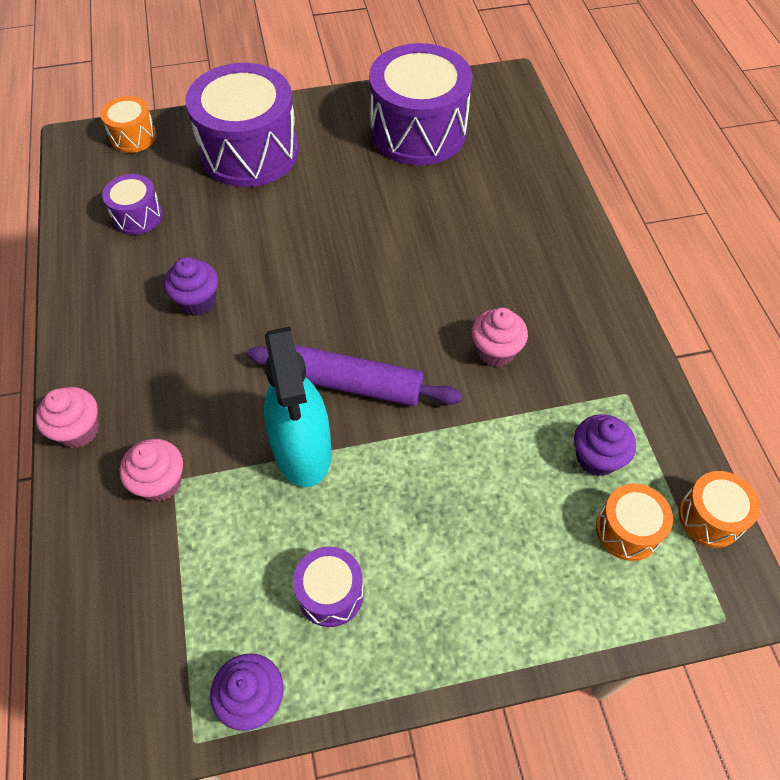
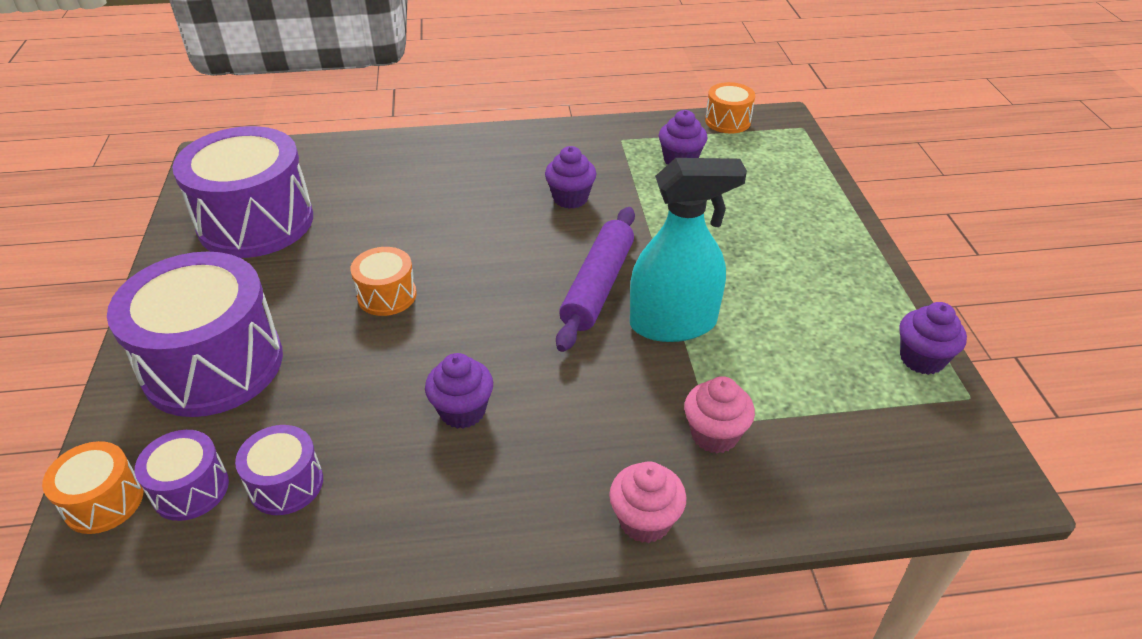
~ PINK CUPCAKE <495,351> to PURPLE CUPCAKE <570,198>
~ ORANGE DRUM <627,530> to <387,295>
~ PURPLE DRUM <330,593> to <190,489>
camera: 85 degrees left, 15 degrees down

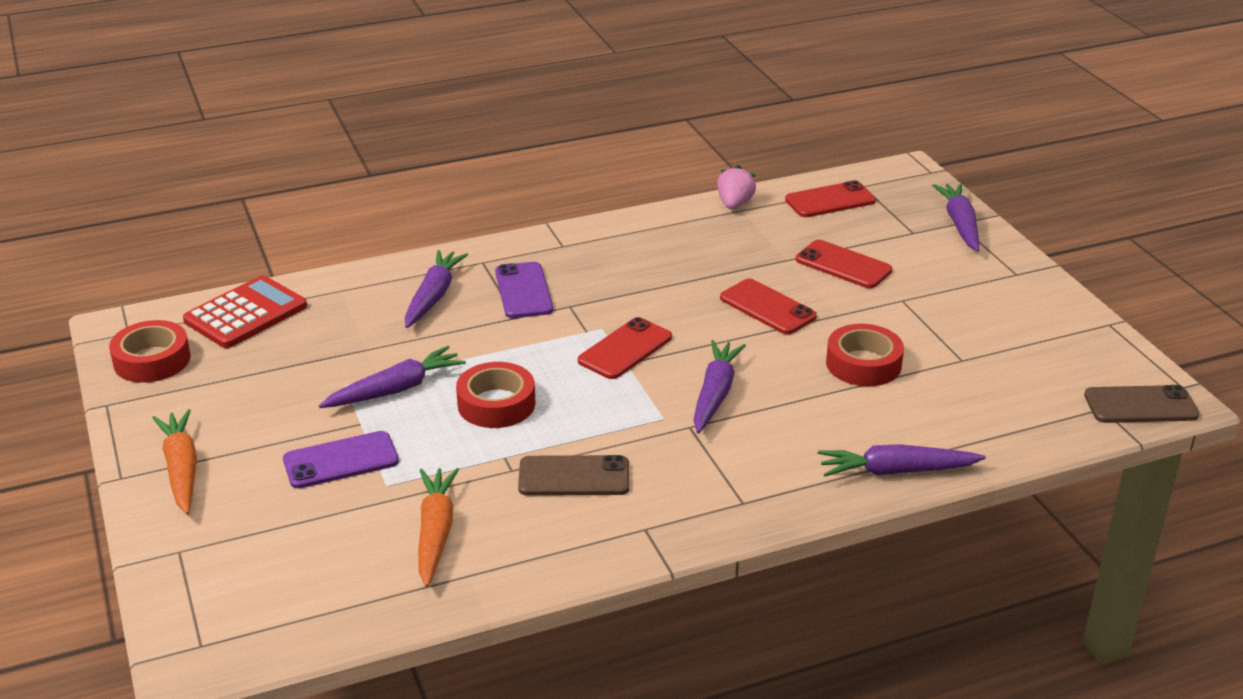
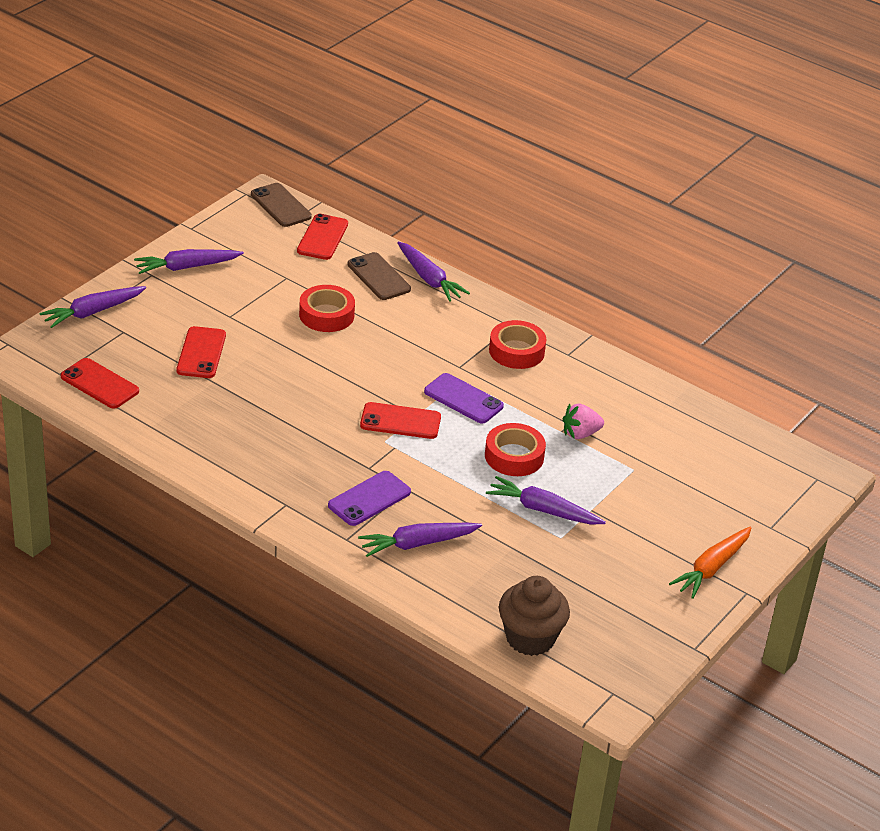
~ PINK STRAWBERRY <734,204> to <580,434>
~ RED CALCULATOR <246,313> to BROWN CUPCAKE <530,638>
~ RED PHONE <767,307> to <322,237>
~ RED TAPE <152,360> to <516,351>
~ PURPLE CARROT <715,394> to <187,267>
~ PURPLE PHONE <341,461> to <463,399>
~ BROWN PHONE <574,477> to <378,277>
- ORANGE CARROT <435,533>
camera: 125 degrees left, 5 degrees up

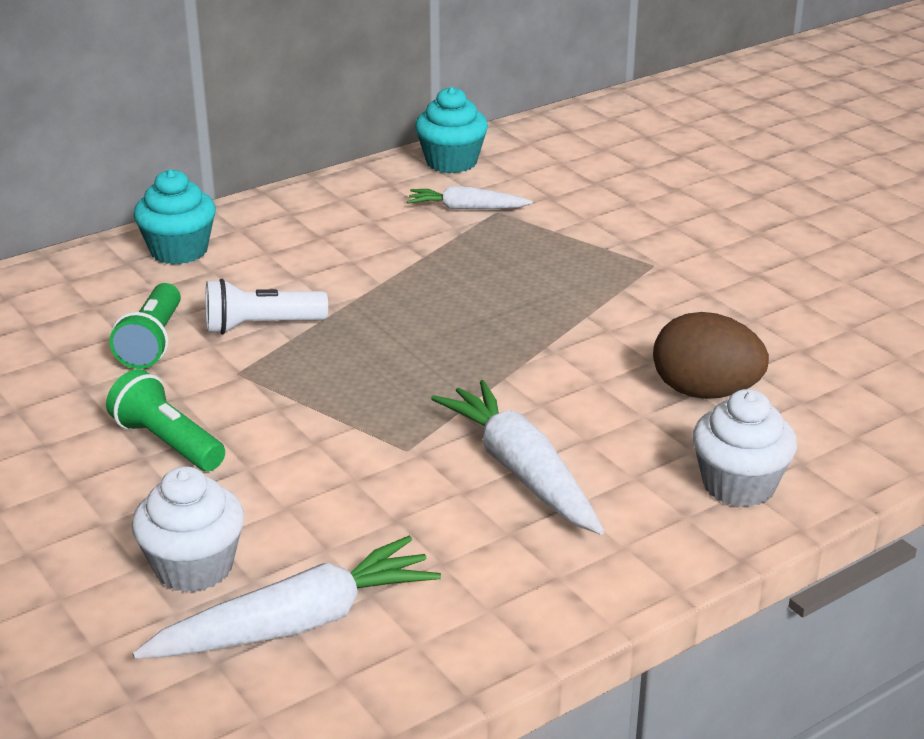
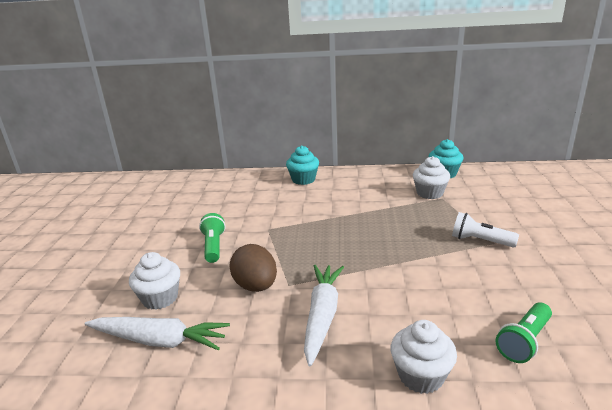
~ WHITE CARROT <466,208> to WHITE CUPCAKE <429,193>
~ WHITE FLASHLIGHT <261,326> to <480,241>
~ GREEN FLASHLIGHT <152,342> to <524,341>
~ BROWN EGG <705,392> to <256,286>
camera: 40 degrees right, 5 degrees down

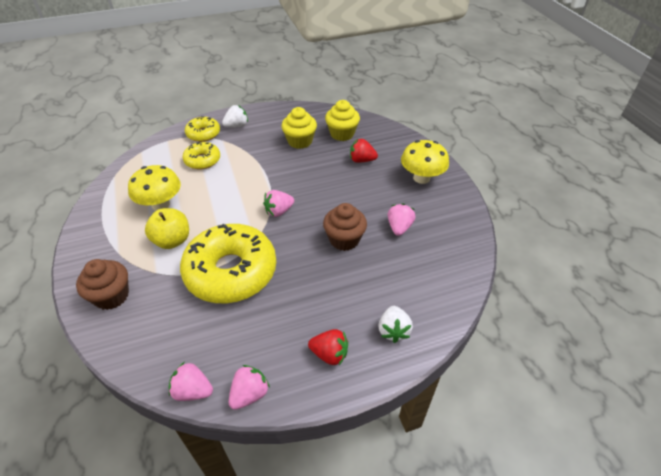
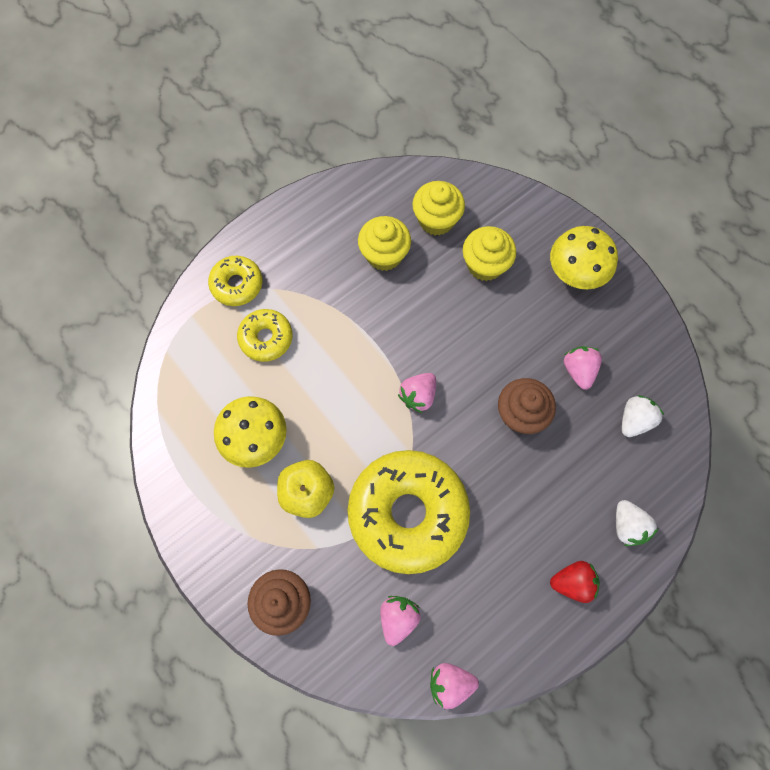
~ WHITE STRAWBERRY <237,126> to <634,420>
~ RED STRAWBERRY <361,160> to YELLOW CUPCAKE <485,265>
~ PINK STRAWBERRY <249,394> to <398,618>
camera: 20 degrees left, 25 degrees up

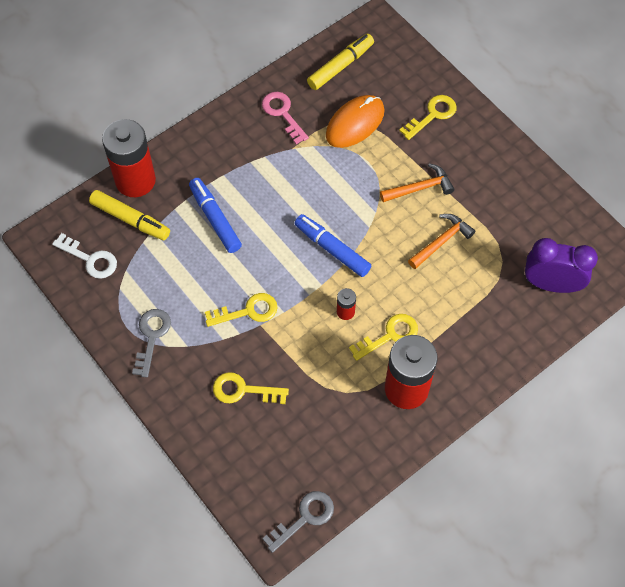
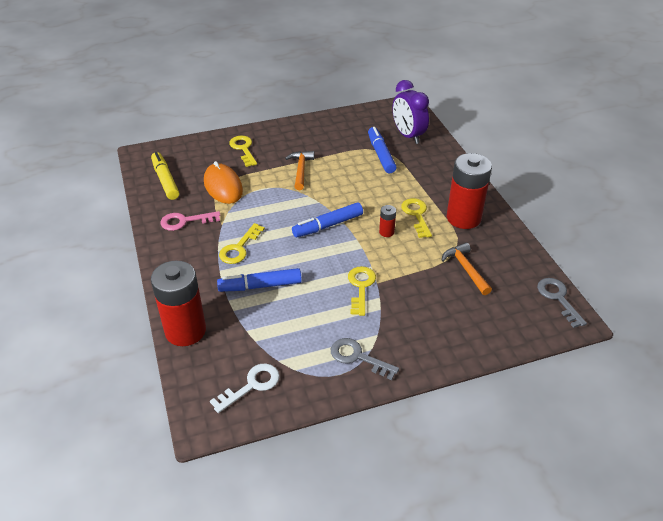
- YELLOW MARKER <130,219>
~ ORANGE HAMMER <441,241> to <465,269>
~ PURPLE CLOCK <551,284> = <408,135> 60 degrees counterclockwise
~ YELLOW KEY <243,390> to <239,248>
+ BLUE MARKER <381,154>
camera: 70 degrees left, 20 degrees down

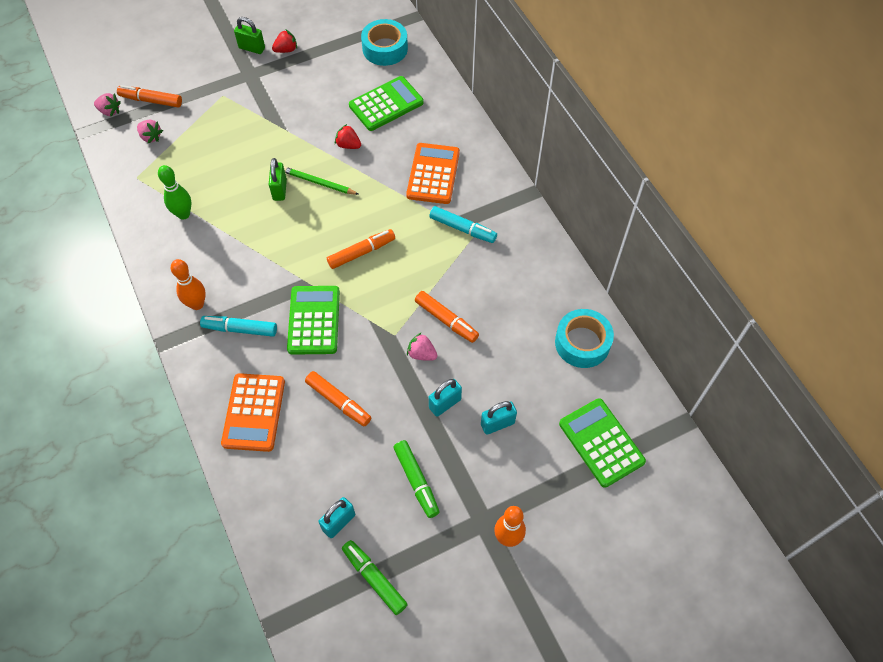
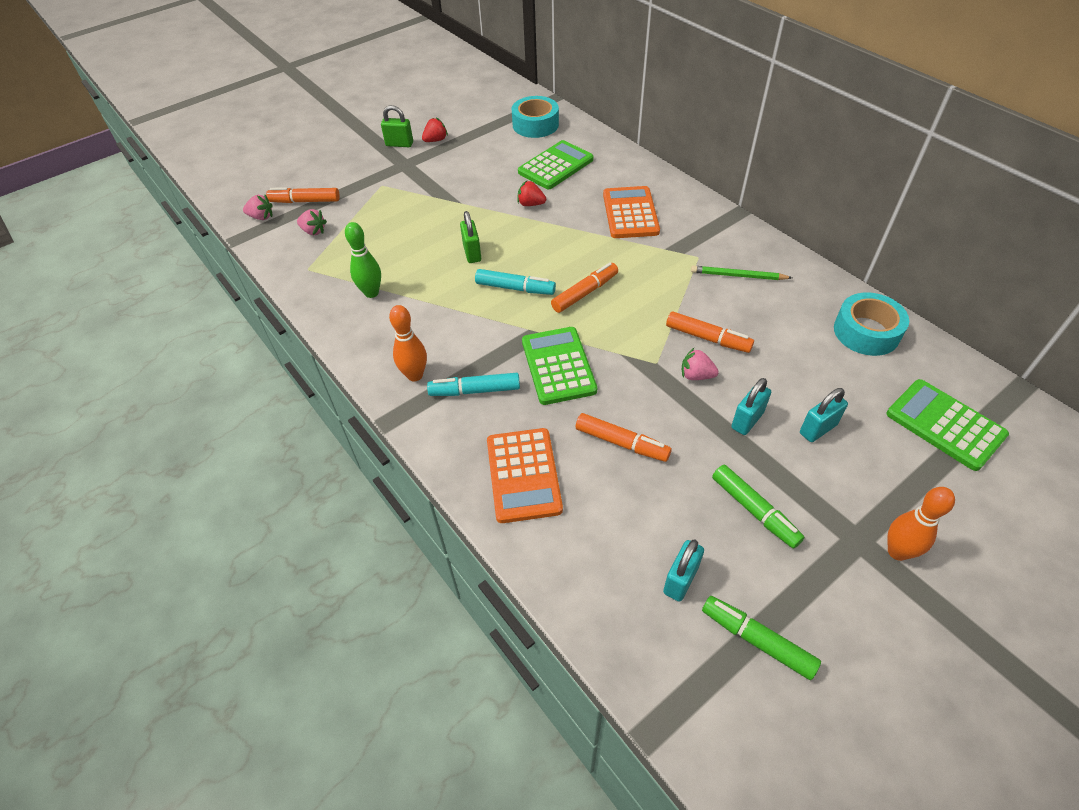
~ GREEN PENCIL <319,183> to <738,275>
~ TURQUOISE MARKER <462,228> to <515,288>
camera: 10 degrees left, 10 degrees down

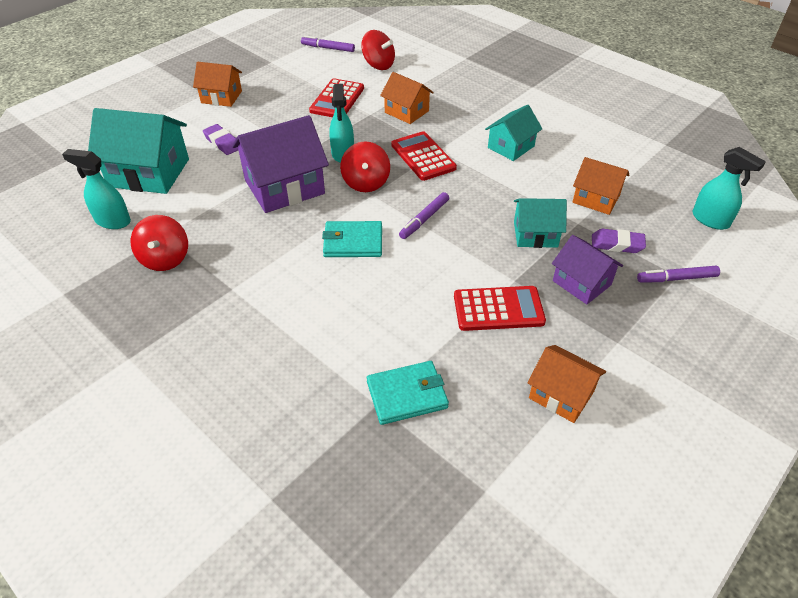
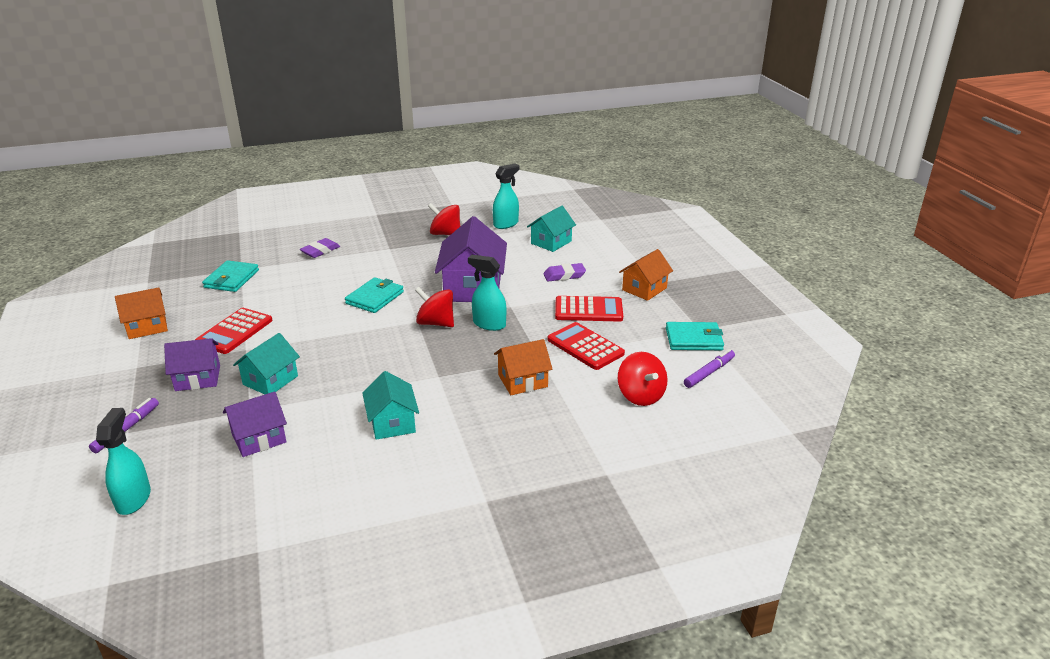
~ RED SPINNING TOP <378,65> = <640,395> 90 degrees counterclockwise
~ TURQUOISE HOUSE <149,173> = <551,242> x0.59
~ RED CALCULATOR <423,157> to <588,310>
~ TURQUOISE SPRAY BOTTLE <710,220> = <134,499> 105 degrees clockwise
~ ORANGE HOUSE <596,199> to PURPLE HOUSE <259,438>
- PURPLE MARKER <424,219>
~ PURPLE ERASER <617,244> to <320,251>
+ TURQUOISE WALLET <694,339>
camera: 120 degrees right, 15 degrees down

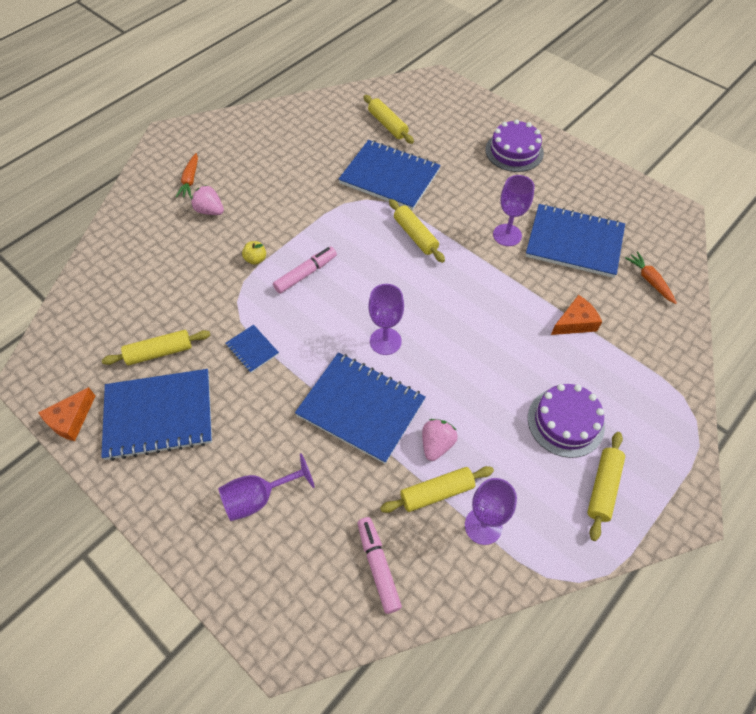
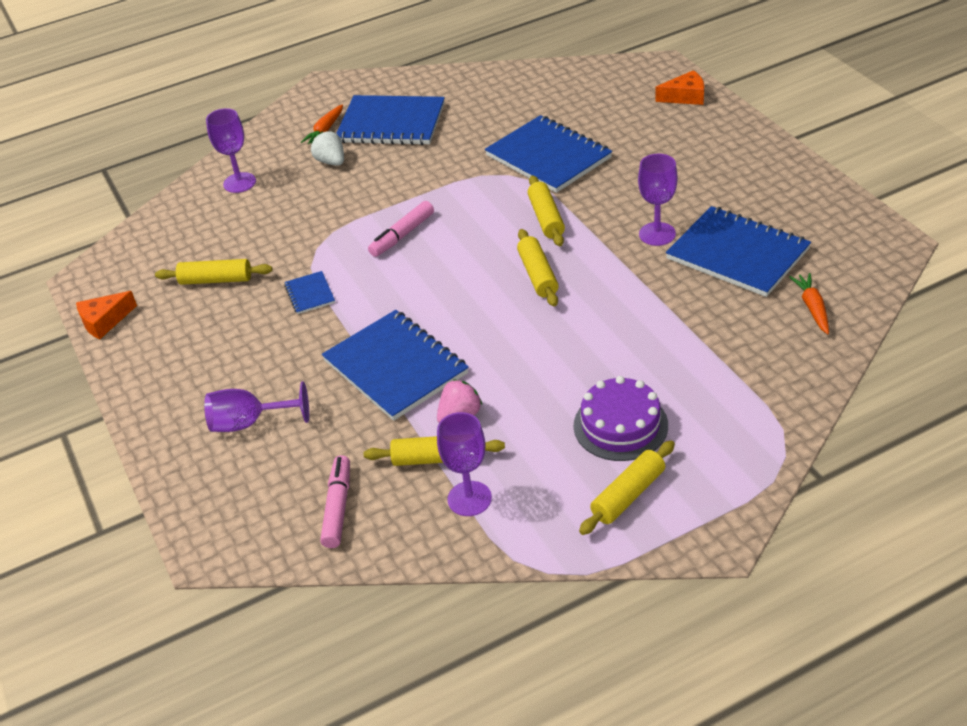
~ YELLOW ROLLING PIN <387,125> to <538,275>
- PURPLE CAKE <514,151>
~ PINK STRAWBERRY <210,211> to WHITE STRAWBERRY <331,162>
- YELLOW APPLE <255,259>
~ PINK MARKER <305,274> = <402,235> 150 degrees clockwise
~ PURPLE GOBLET <385,341> to <239,183>
~ ORANGE CHEESE <575,322> to <685,97>
~ BLUE NOTEBOOK <159,415> to <391,123>
camera: 25 degrees right, 15 degrees down

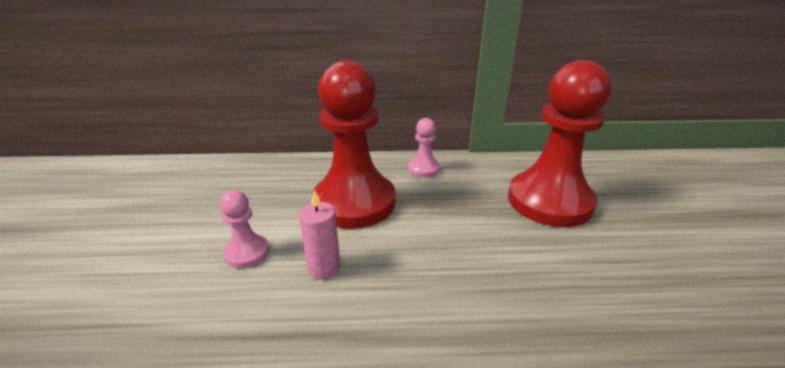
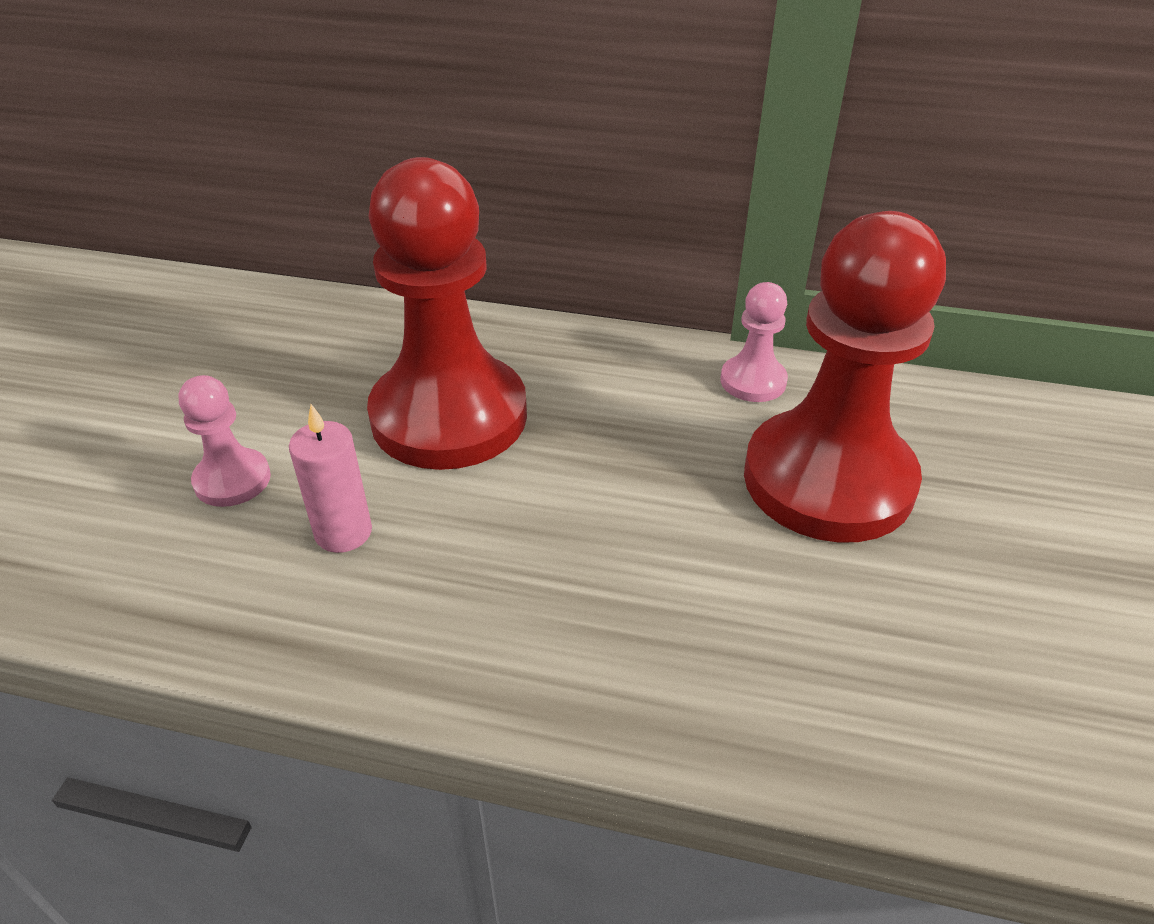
~ PINK PAWN <423,168> to <753,381>
camera: 15 degrees right, 10 degrees up

